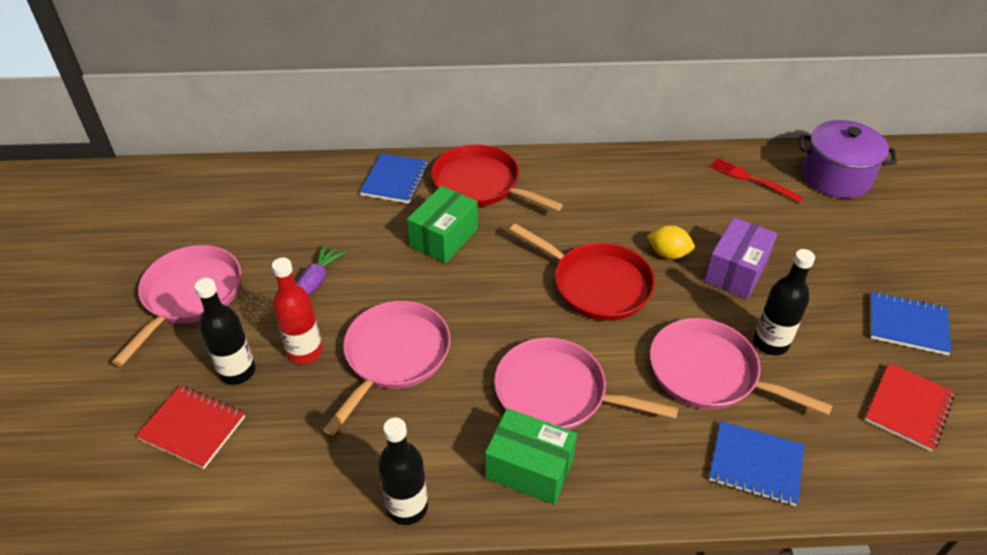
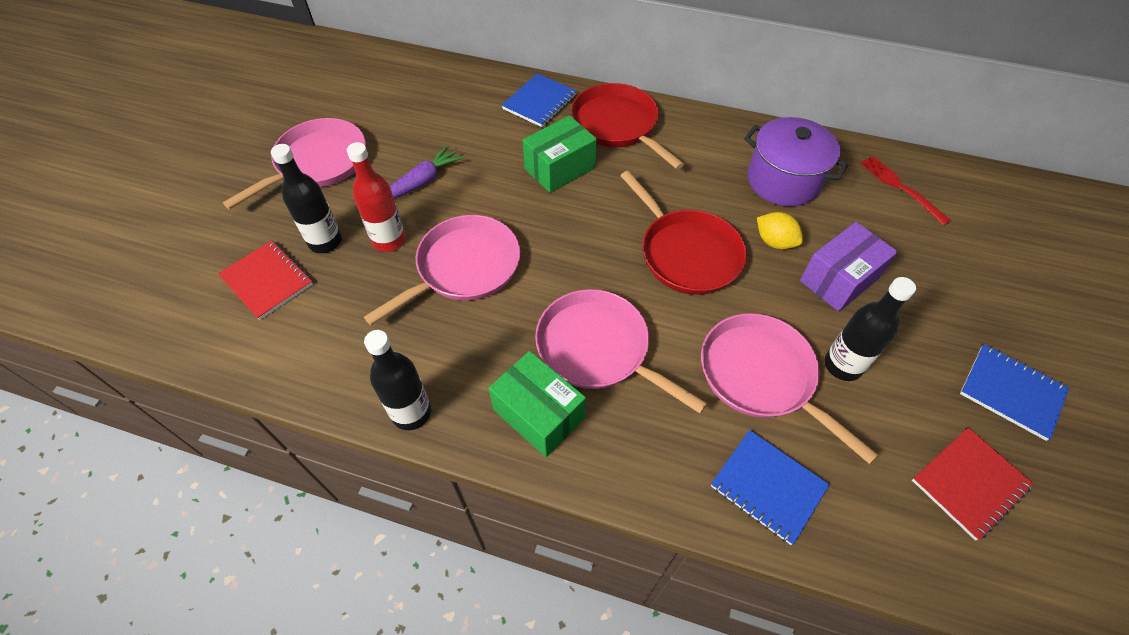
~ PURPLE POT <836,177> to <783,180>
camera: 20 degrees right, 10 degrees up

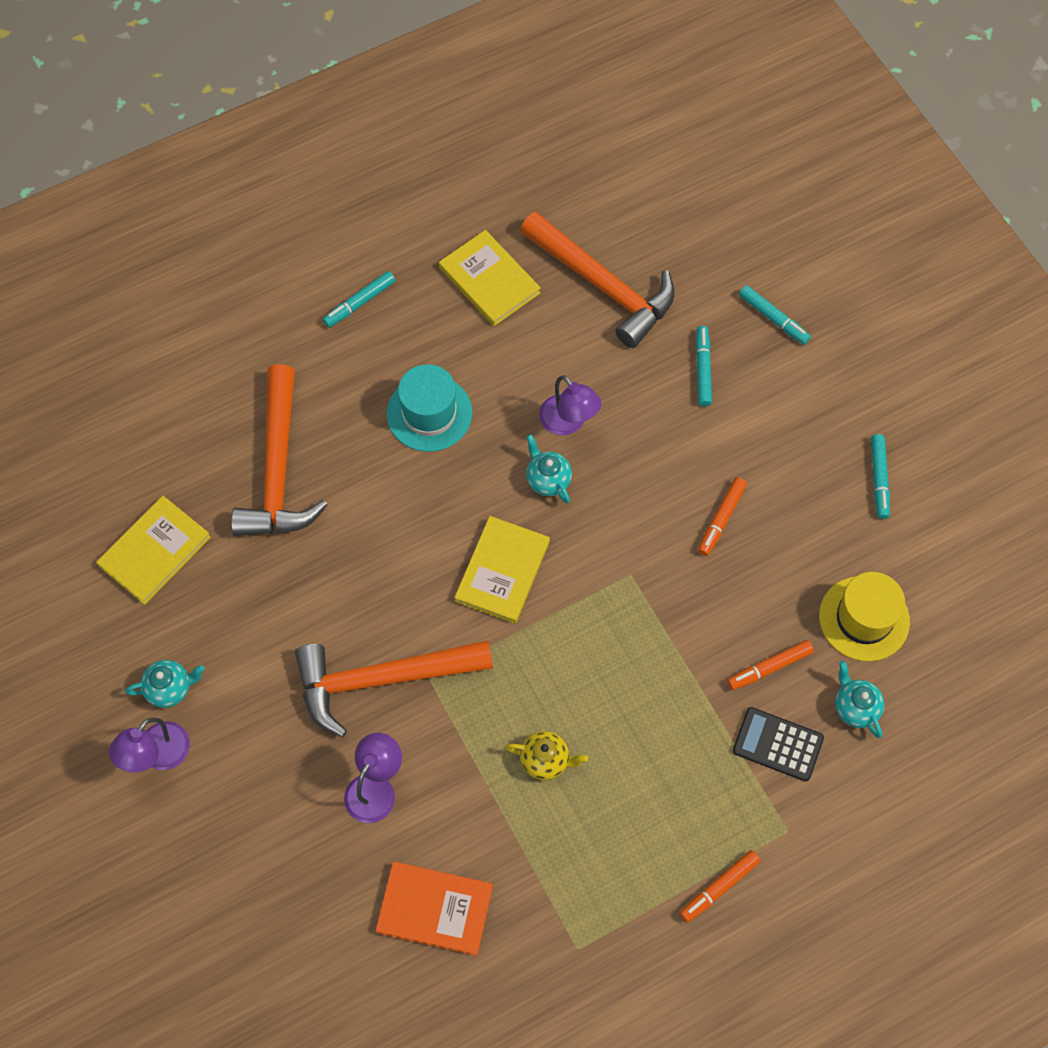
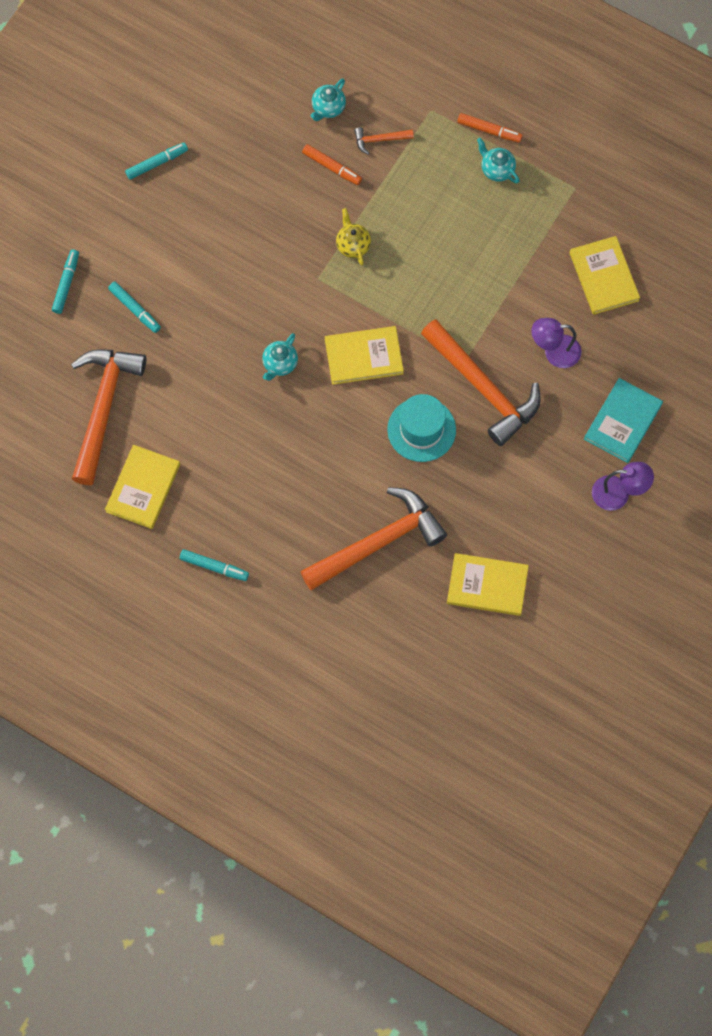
~ TURQUOISE MARKER <703,369> = <135,309> 105 degrees counterclockwise
~ TURQUOISE HAT <429,413> to <421,429>
- PURPLE LAMP <568,423>
- ORANGE MARKER <721,519>
- YELLOW HAT <864,618>
~ TURQUOISE TEAPOT <170,688> to <497,169>
~ BLACK CALCULATOR <777,744> to ORANGE HAMMER <380,140>
~ YELLOW TEAPOT <545,760> to <353,245>
~ ORANGE BOOK <435,909> to YELLOW BOOK <604,277>
+ TURQUOISE BOOK <622,421>
camera: 120 degrees left, 5 degrees up

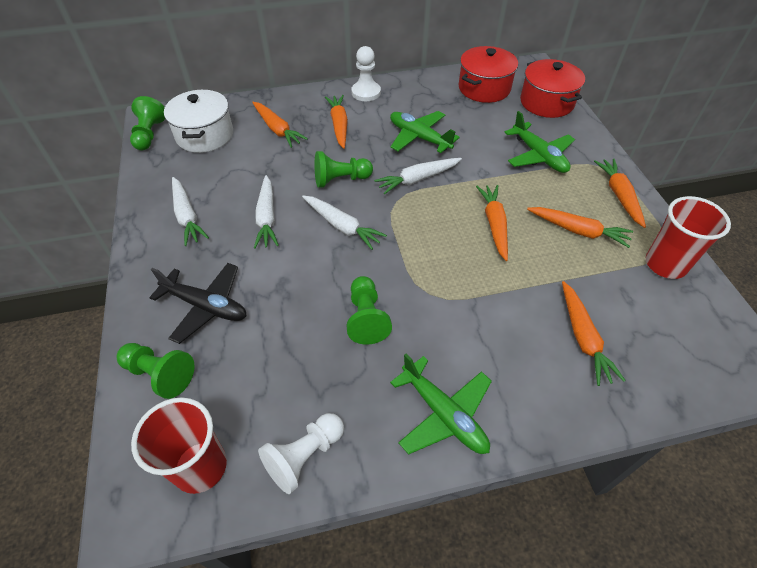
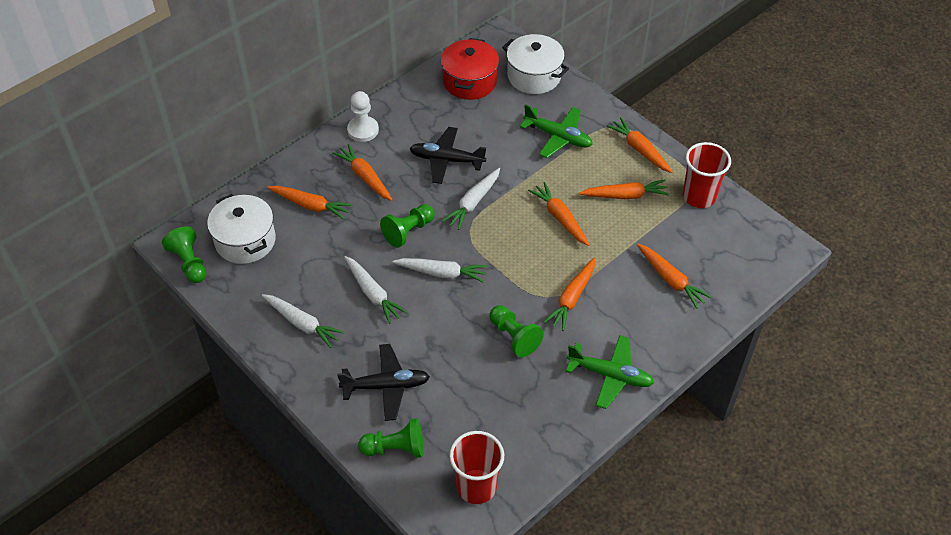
~ RED POT <546,102> to WHITE POT <534,76>
~ GREEN PLANE <419,137> to BLACK PLANE <446,160>
- WHITE PAWN <304,456>
+ ORANGE CARROT <571,298>
camera: 30 degrees left, 0 degrees up

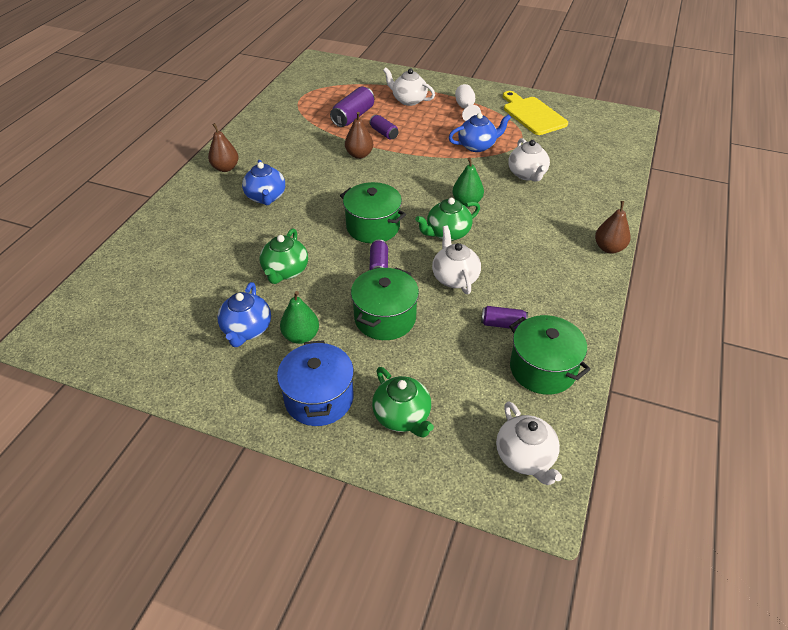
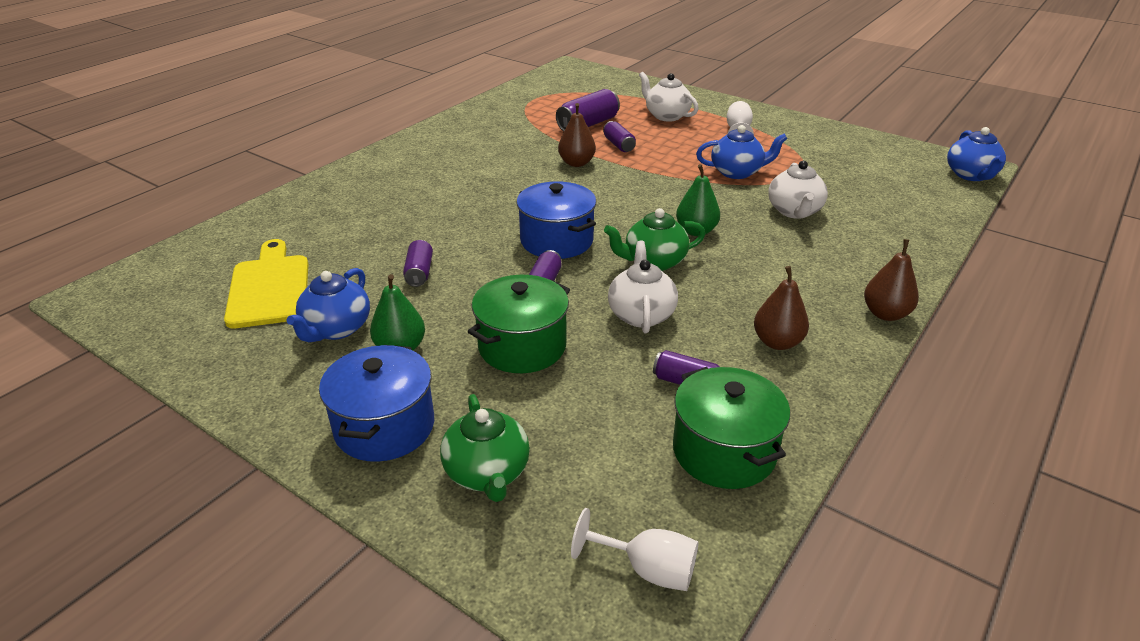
~ YELLOW CUTTING BOARD <532,114> to <269,287>
~ BROWN PEAR <225,168> to <777,342>
~ BLUE TEAPOT <266,197> to <971,175>
~ GREEN POT <373,227> to BLUE POT <556,240>
~ GREEN TEAPOT <285,271> to PURPLE CAN <419,272>
~ WHITE TEAPOT <525,457> to WHITE GOBLET <647,569>
camera: 15 degrees right, 10 degrees down

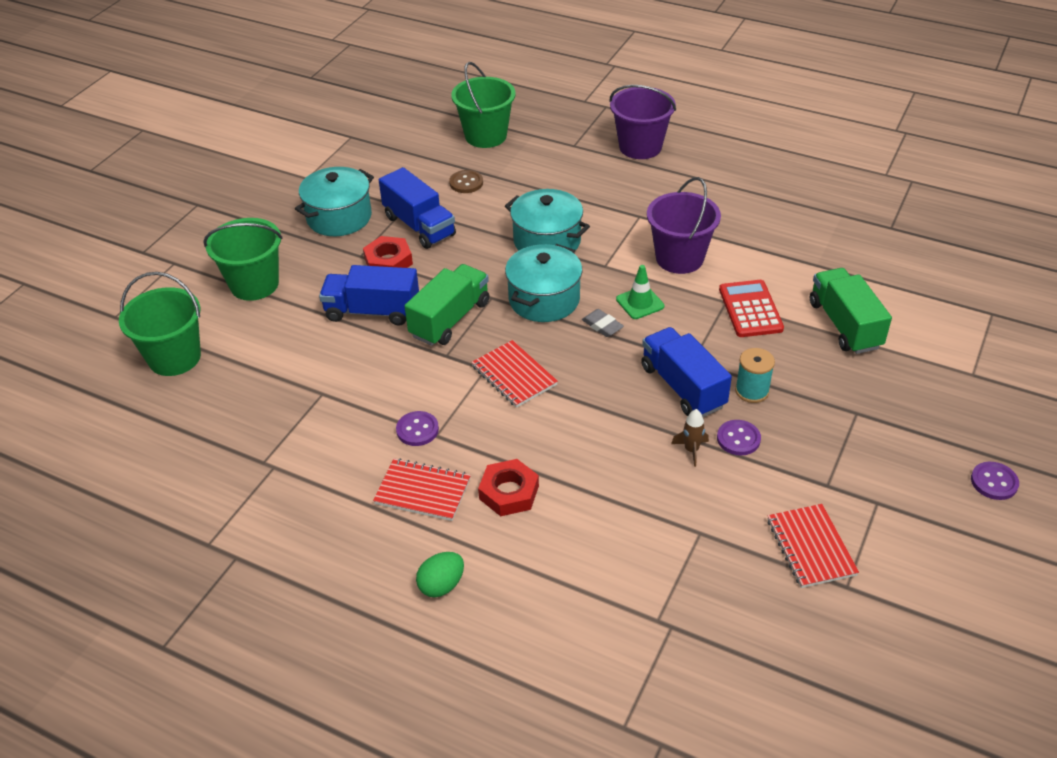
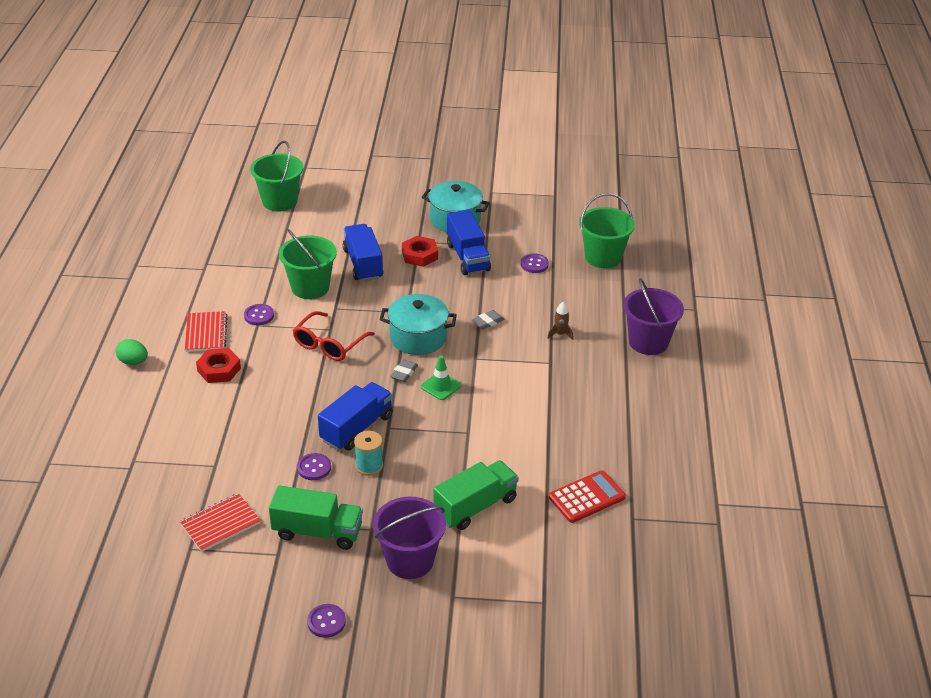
~ BLUE TRUCK <419,226> = <468,257> 45 degrees counterclockwise
~ BROWN BUTTON <466,183> to PURPLE BUTTON <534,264>
~ PURPLE BUCKET <679,258> to <410,560>
~ TURQUOISE POT <547,241> to GREY ERASER <487,322>
~ GREEN BUCKET <254,284> to <310,287>
~ GREEN TRUCK <450,319> to <317,532>
~ RED CALCULATOR <750,309> to <586,497>
~ RED NOTEBOOK <514,375> to RED GLASSES <329,344>
~ BROWN ROCKET <691,450> to <560,334>
camera: 65 degrees right, 5 degrees down

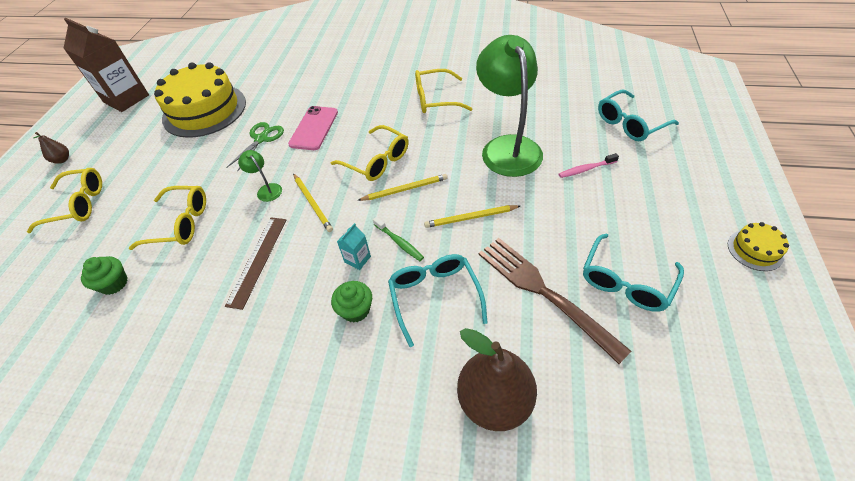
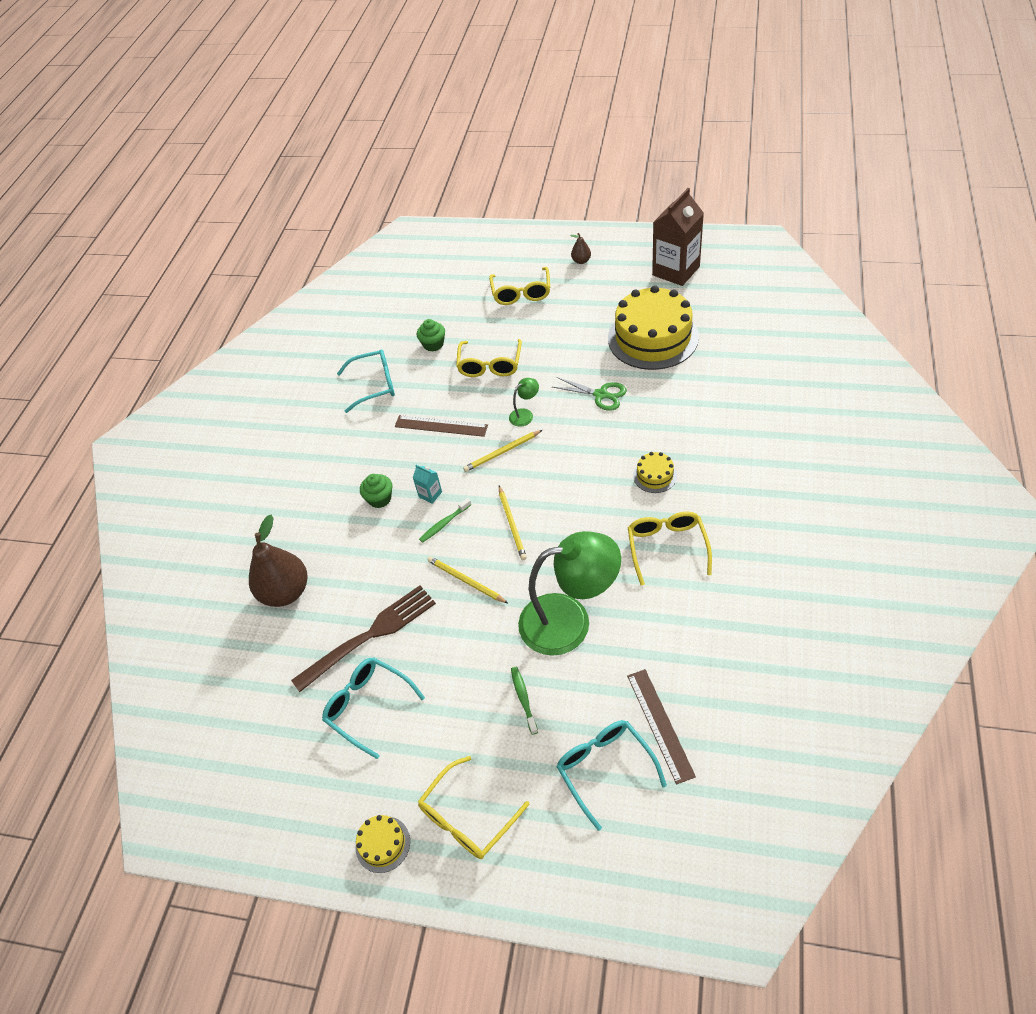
- PINK PHONE <314,128>
~ YELLOW GLASSES <376,161> to <468,817>
~ PINK TOOTHBRUSH <585,169> to GREEN TOOTHBRUSH <523,698>
~ YELLOW PENCIL <470,218> = <466,581> 45 degrees counterclockwise
~ TURQUOISE GLASSES <435,297> to <374,385>
+ YELLOW CAKE <655,475>
+ BROWN RULER <660,724>
camera: 95 degrees right, 0 degrees up

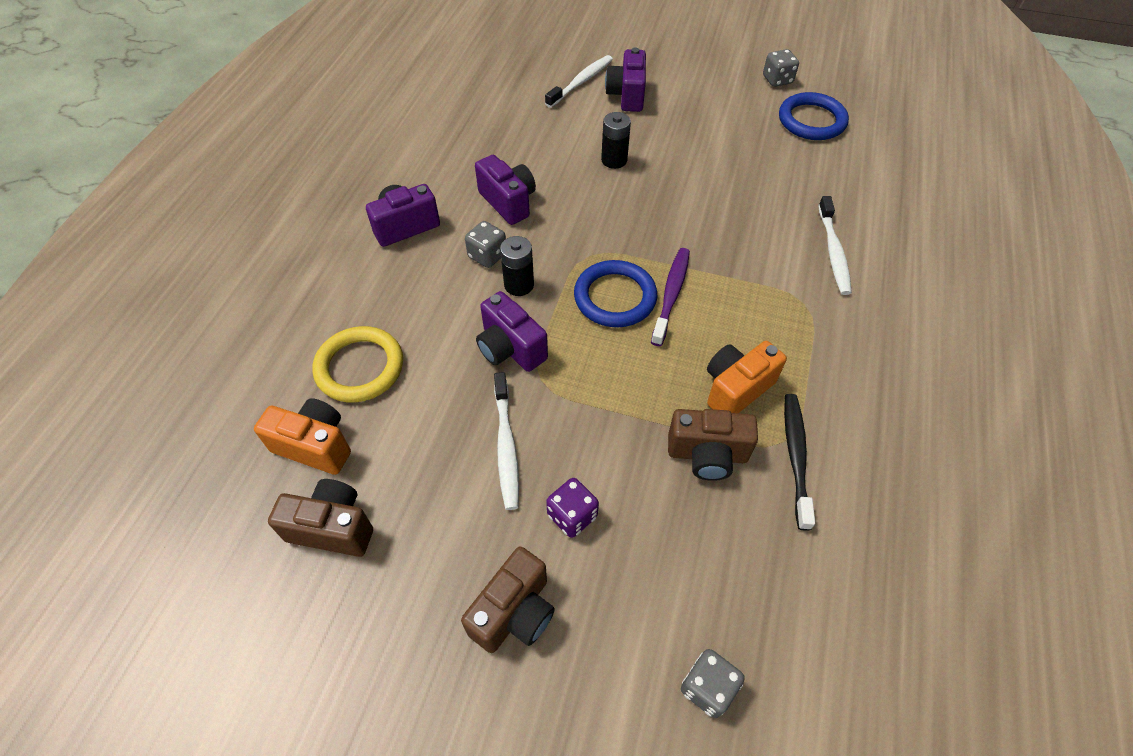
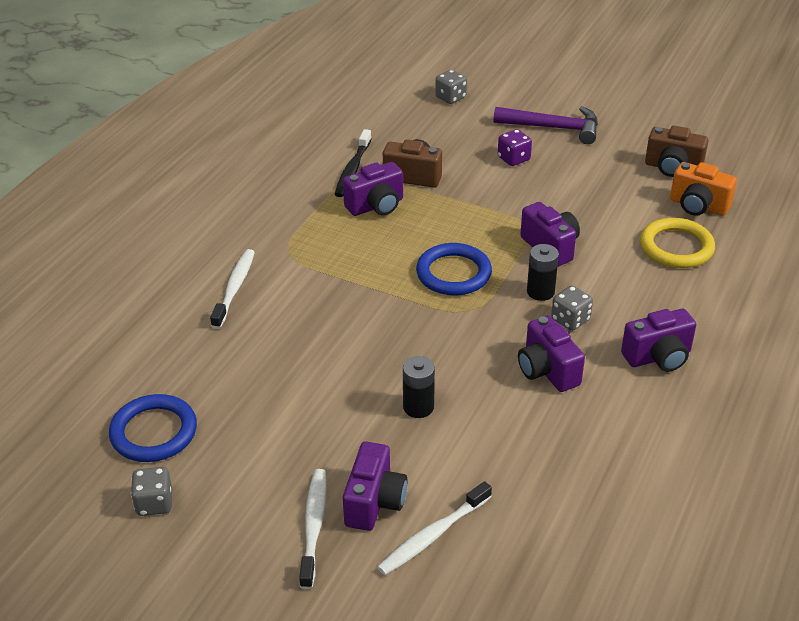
- PURPLE TOOTHBRUSH <671,295>
~ ORANGE CAMERA <736,389> to PURPLE CAMERA <376,206>
~ WHITE TOOTHBRUSH <506,446> to <313,526>
~ BROWN CAMERA <514,612> to PURPLE HAMMER <553,128>
camera: 170 degrees left, 15 degrees down

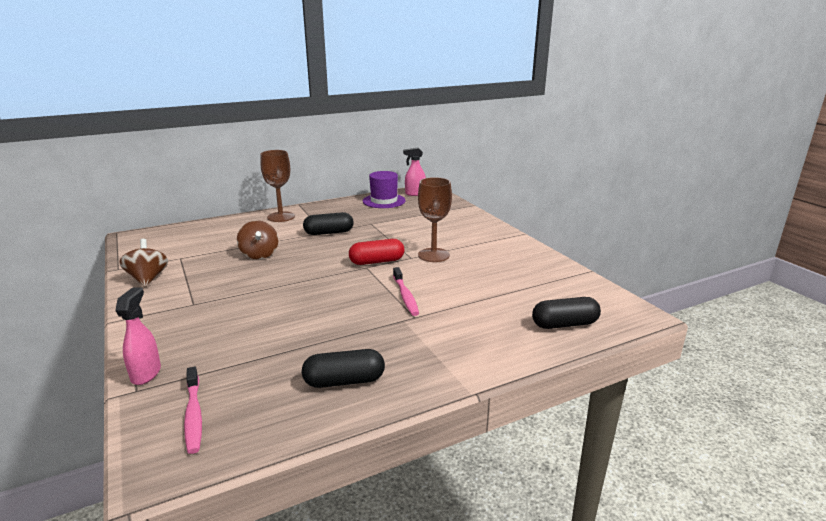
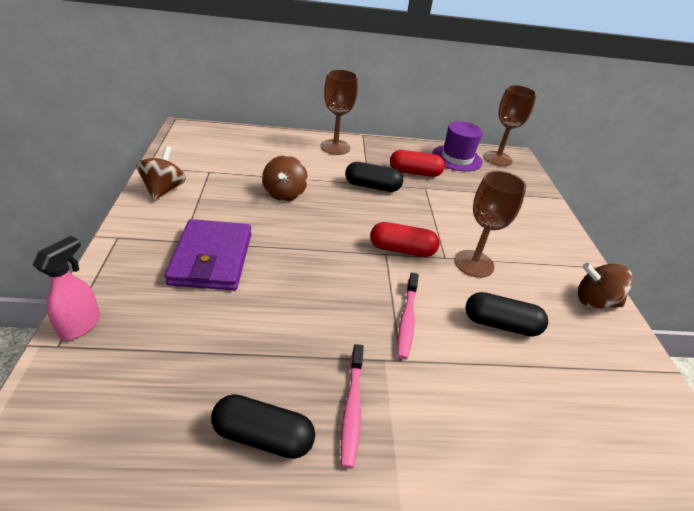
~ PINK SPRAY BOTTLE <415,194> to BROWN GOBLET <497,158>
~ BLACK CAPSULE <564,324> to <501,324>
~ PINK TOOTHBRUSH <193,415> to <352,408>
+ RED CAPSULE <415,172>
+ PURPLE WALLET <212,258>
+ BROWN SPINNING TOP <594,301>
camera: 20 degrees right, 15 degrees up

